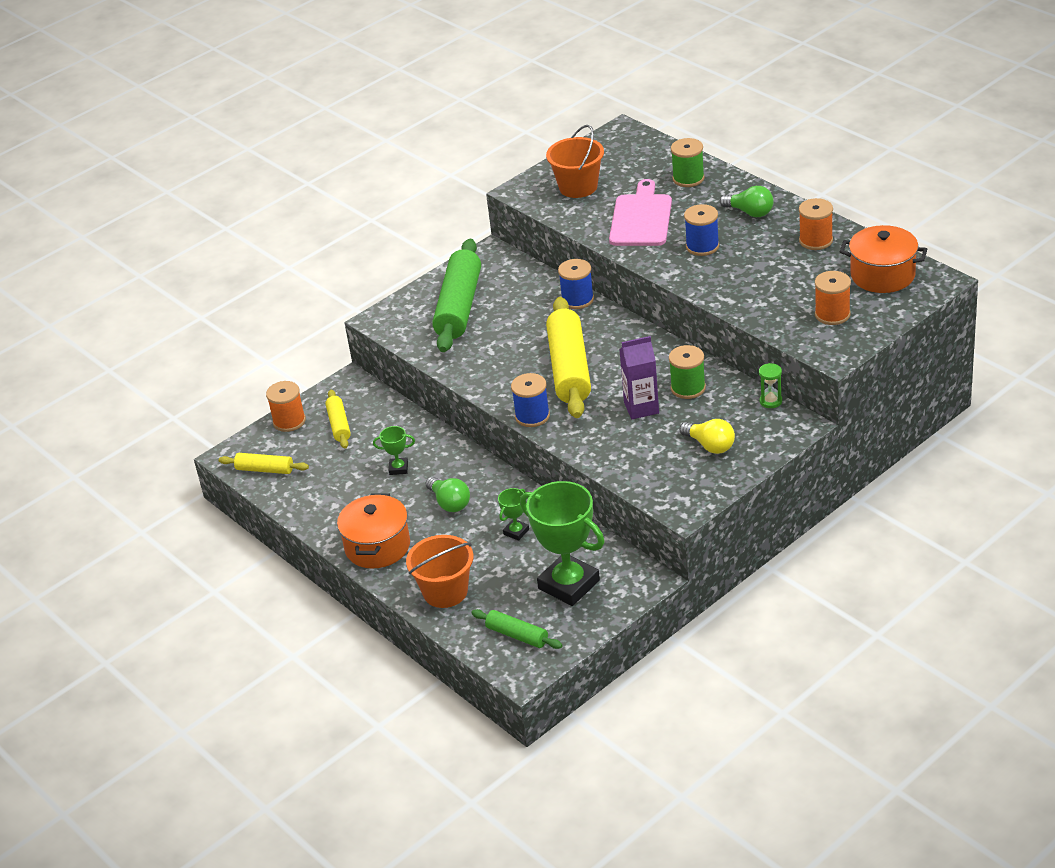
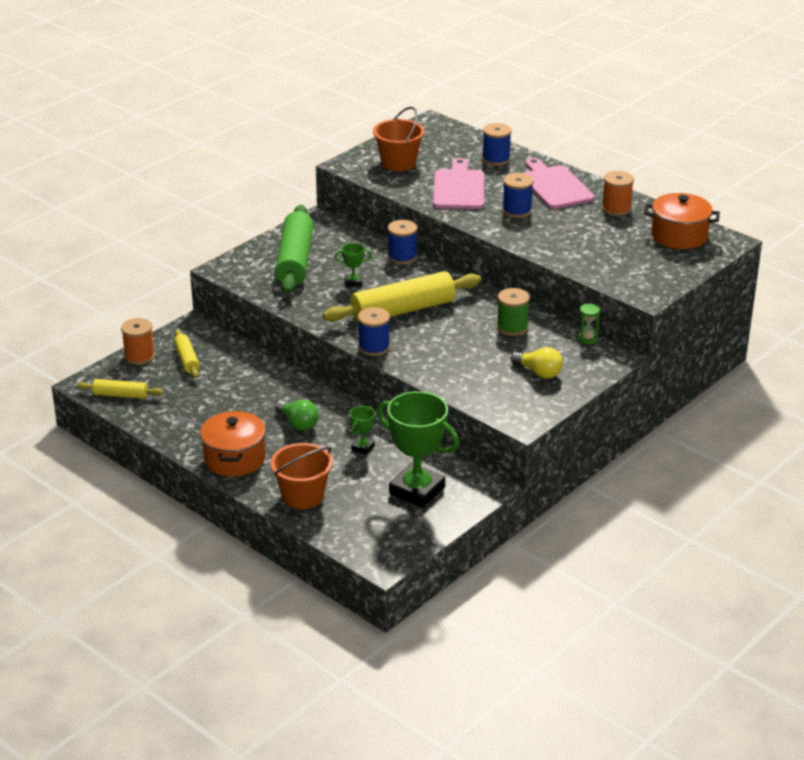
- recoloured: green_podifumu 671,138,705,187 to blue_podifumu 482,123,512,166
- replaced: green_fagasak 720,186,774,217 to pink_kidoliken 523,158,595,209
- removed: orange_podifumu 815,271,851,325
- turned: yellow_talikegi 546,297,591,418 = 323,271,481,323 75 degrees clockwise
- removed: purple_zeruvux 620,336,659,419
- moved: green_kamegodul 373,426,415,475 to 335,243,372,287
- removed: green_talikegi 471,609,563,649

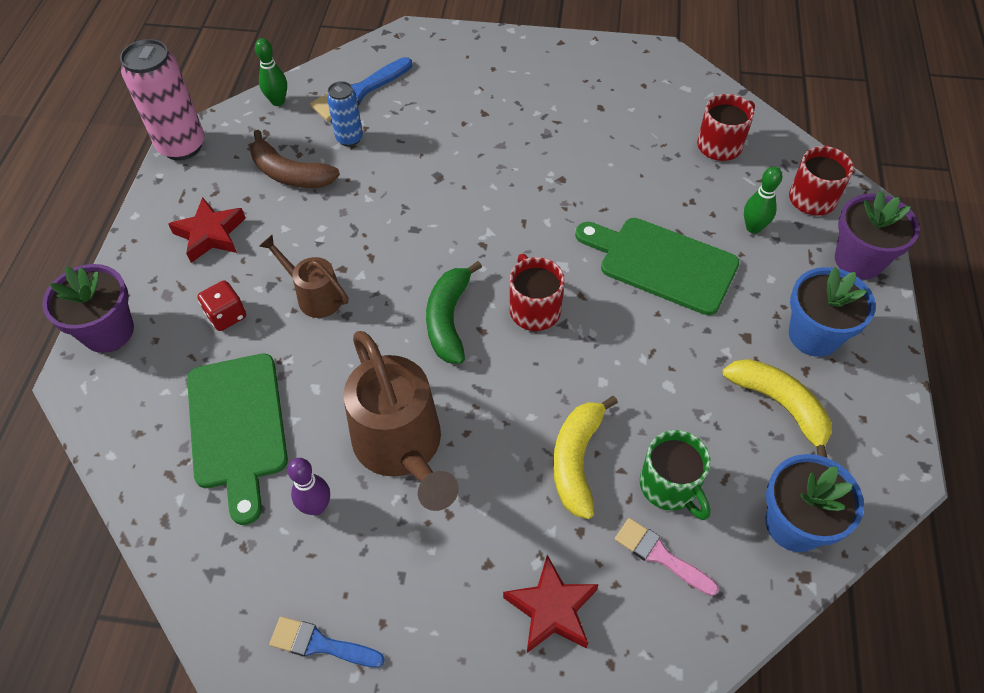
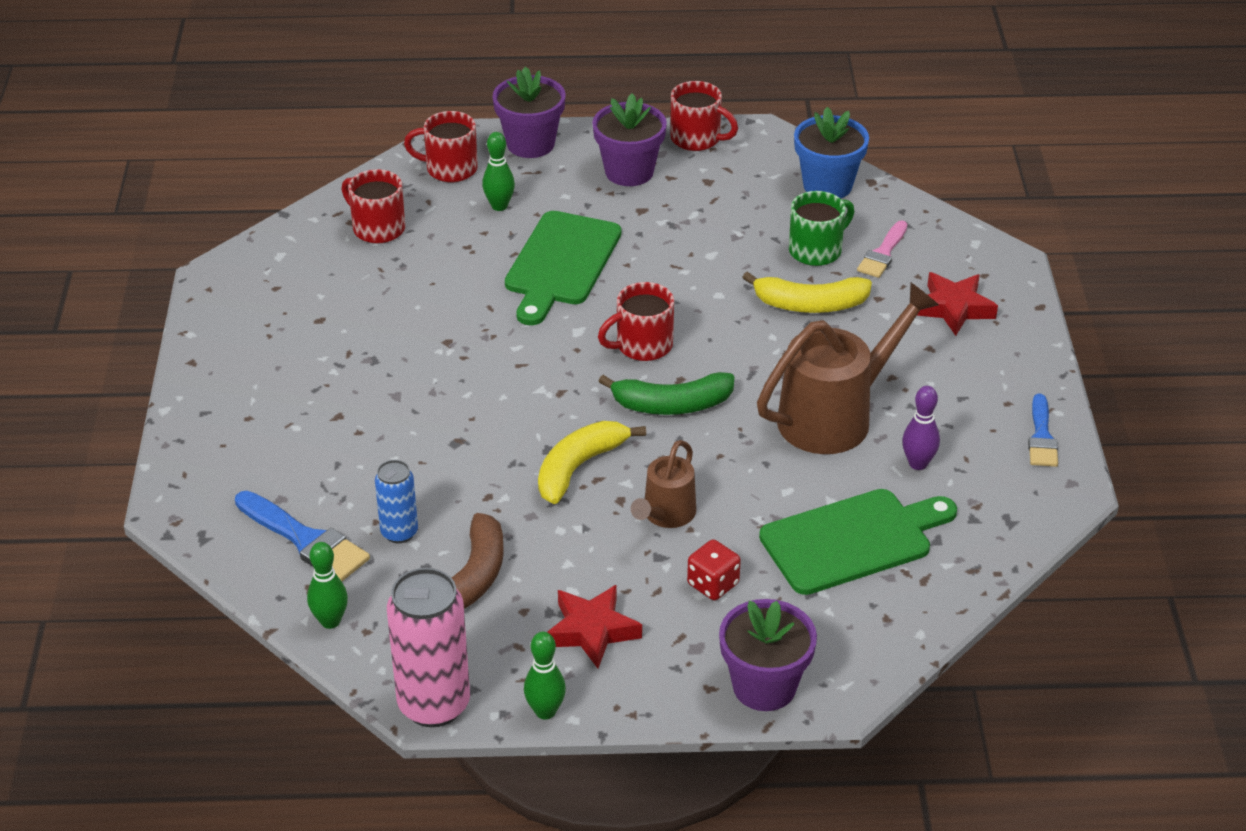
- recoloured: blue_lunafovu 789,267,876,357 to purple_lunafovu 592,94,667,186
- moved: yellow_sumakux 722,359,831,458 to 538,421,646,504
- added: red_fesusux 670,81,738,151
- added: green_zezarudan 524,632,566,720

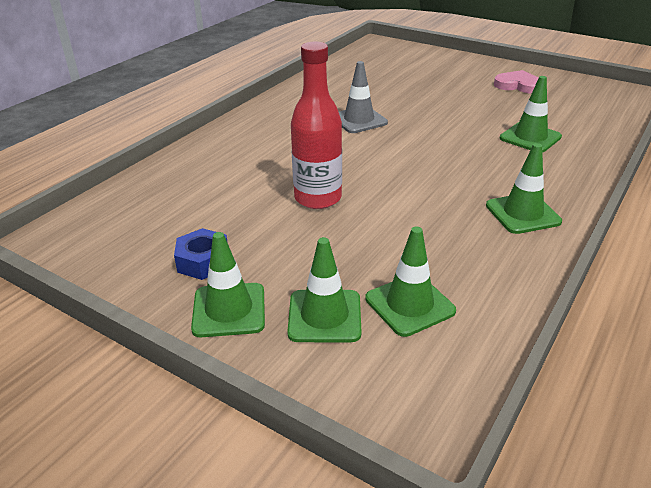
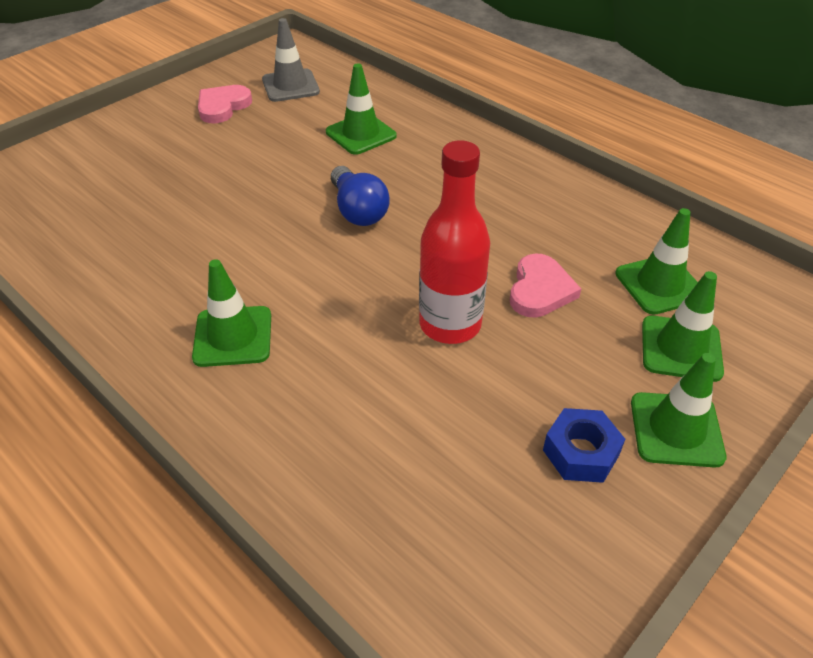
- moved: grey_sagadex 339,61,388,133 to 262,18,320,102
- moved: green_sagadex 486,143,562,234 to 192,259,271,367
- added: blue_fagasak 331,166,390,226
- added: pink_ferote 510,253,581,318

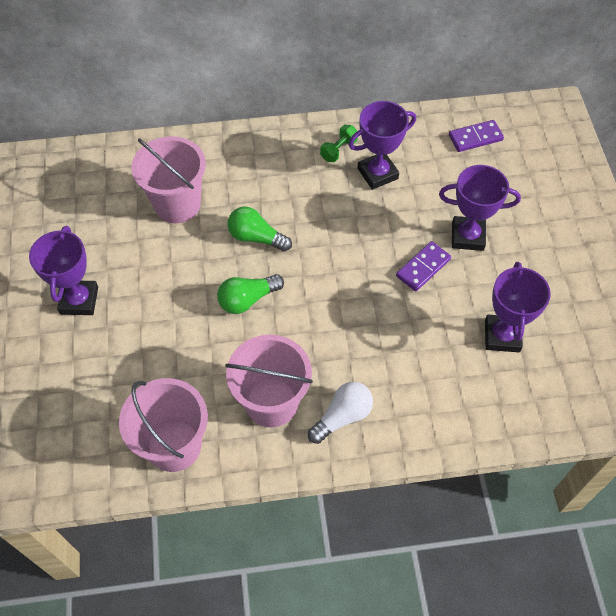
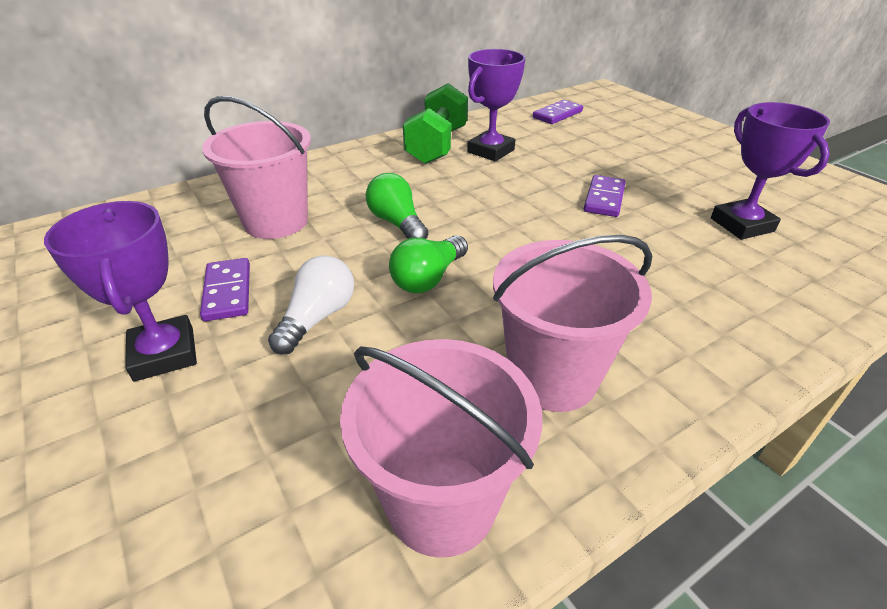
- resized: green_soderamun 320,125,358,162 = 403,83,468,164 x2.06
- removed: purple_kamegodul 439,165,521,251
- turned: green_fagasak 228,206,292,252 = 366,173,428,239 60 degrees clockwise
- moved: white_fagasak 308,382,373,444 to 268,255,354,354
- added: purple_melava 200,258,250,321

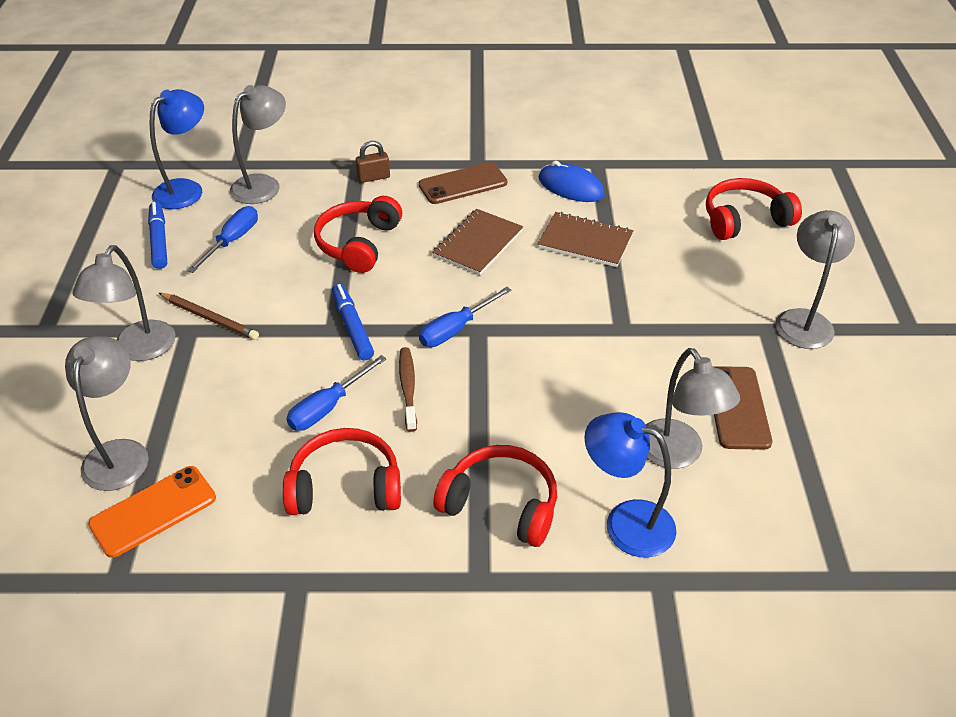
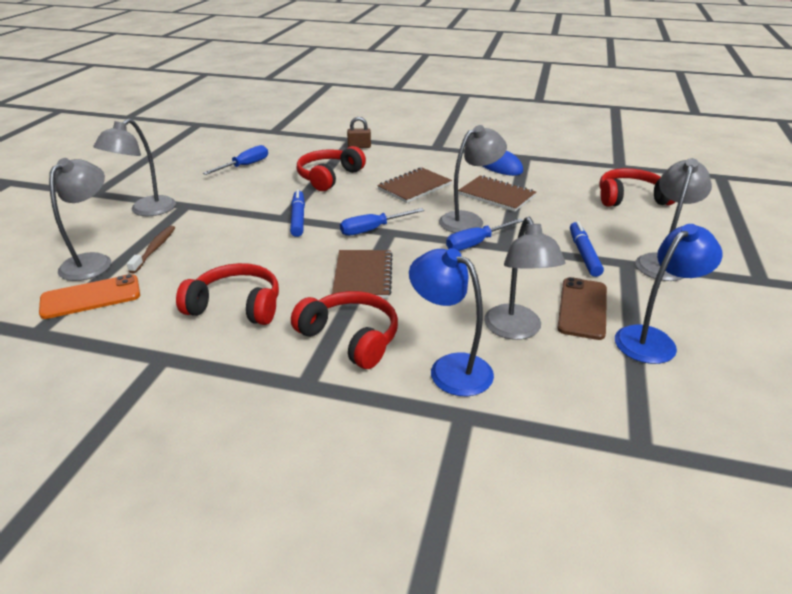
- moved: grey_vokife 230,85,286,204 to 439,125,507,233
- moved: blue_vokife 149,89,204,209 to 615,224,723,364
- removed: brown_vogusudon 419,162,507,204
- moved: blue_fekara 148,202,167,269 to 570,221,604,277
- removed: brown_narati 159,293,259,340
- moved: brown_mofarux 399,347,417,432 to 127,226,175,273
- moved: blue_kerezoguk 286,355,387,431 to 446,218,523,251
- added: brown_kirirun 332,250,393,299

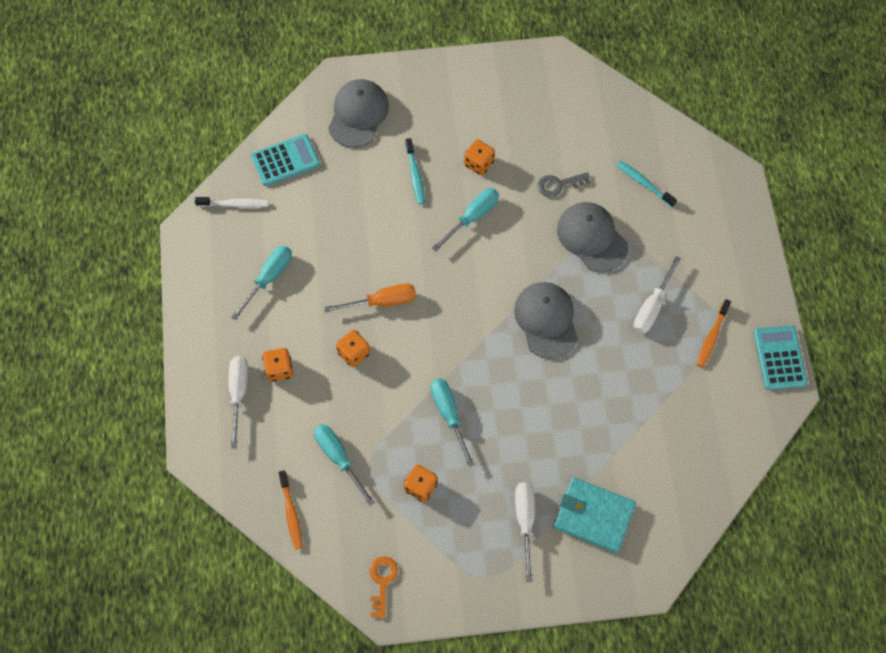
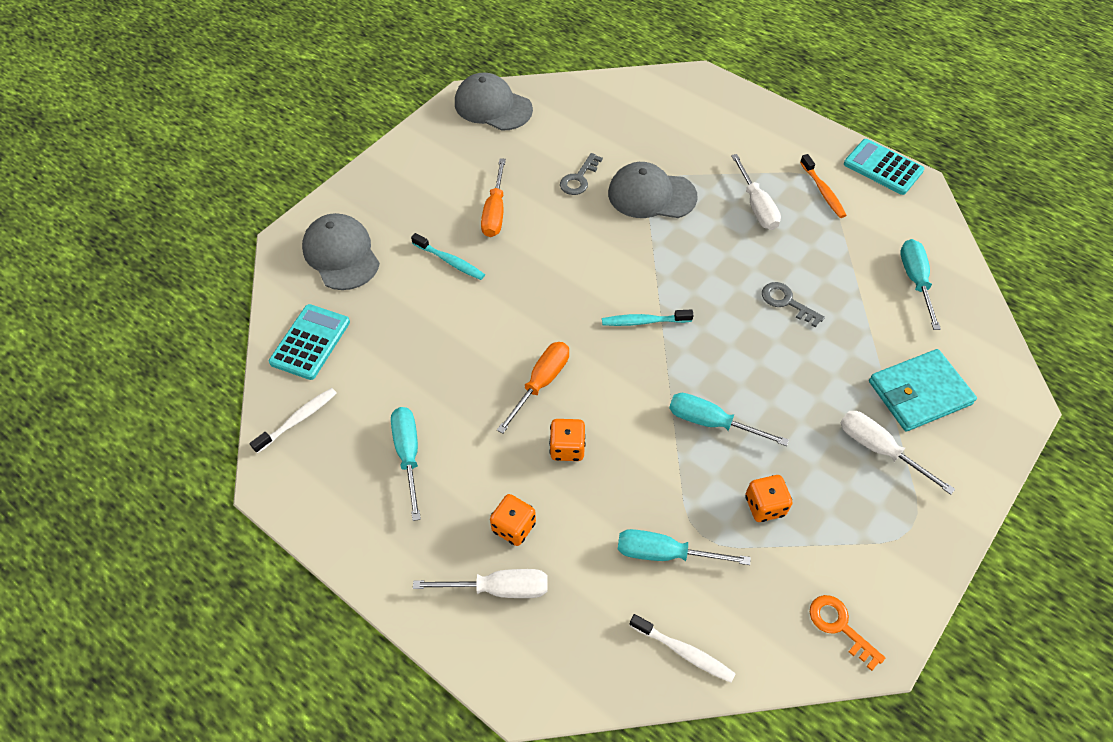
- replaced: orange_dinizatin 464,140,495,175 to orange_kerezoguk 481,158,506,237
- moved: turquoise_mofarux 617,161,677,207 to 602,309,694,326
- moved: turquoise_kerezoguk 432,188,499,251 to 900,239,941,330
- moved: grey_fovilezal 514,282,578,359 to 455,72,533,131
- turned: white_kerezoguk 228,356,248,448 = 413,569,548,598 135 degrees clockwise
- recoloured: orange_mofarux 279,470,303,550 to white_mofarux 629,614,736,683
- added: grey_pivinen 762,282,825,328

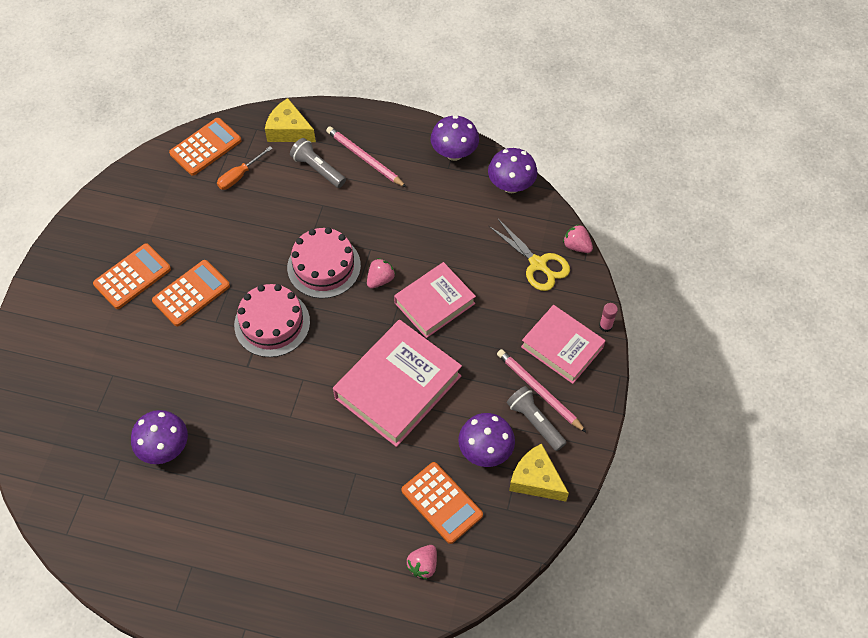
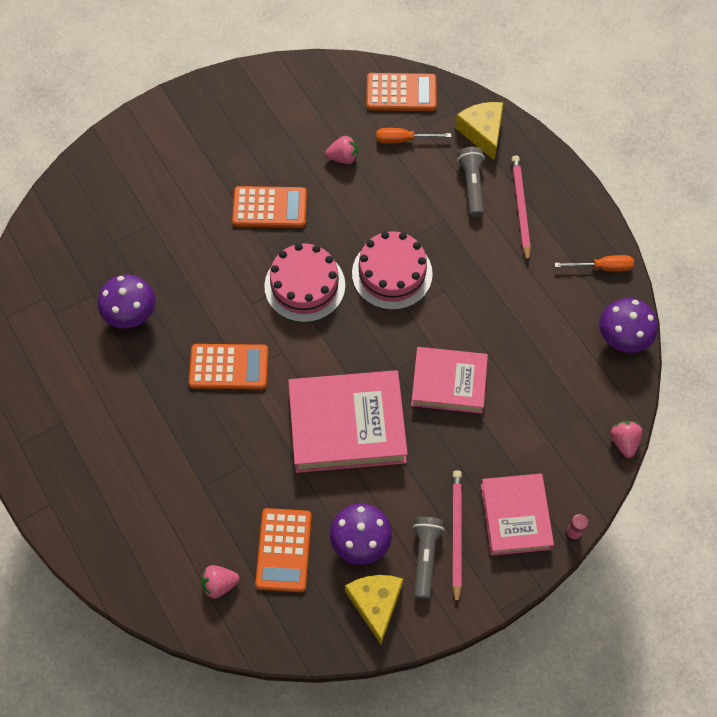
- replaced: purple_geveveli 431,115,479,161 to orange_kerezoguk 555,255,634,271
- removed: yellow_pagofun 489,219,570,291
- moved: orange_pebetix 93,243,171,309 to 189,344,268,390
- moved: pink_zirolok 367,258,395,289 to 325,136,357,164

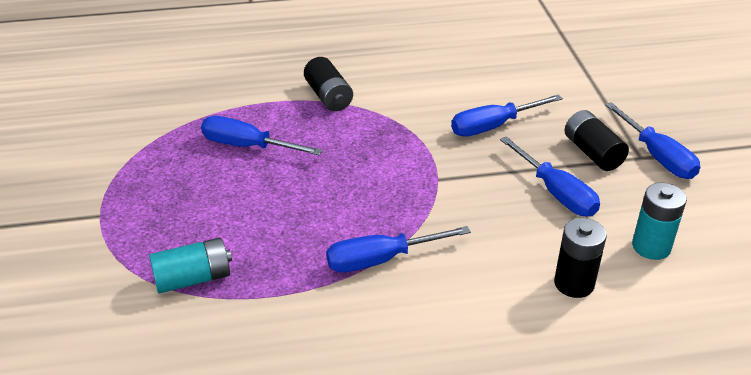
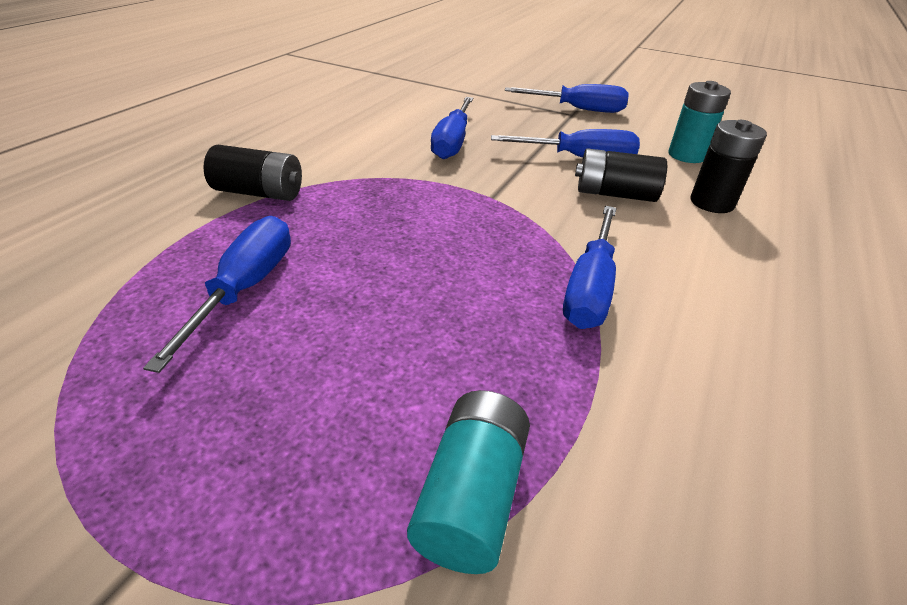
- moved: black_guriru 565,110,629,171 to 575,148,667,202
- turned: blue_kerezoguk 201,116,323,155 = 143,216,291,373 135 degrees clockwise

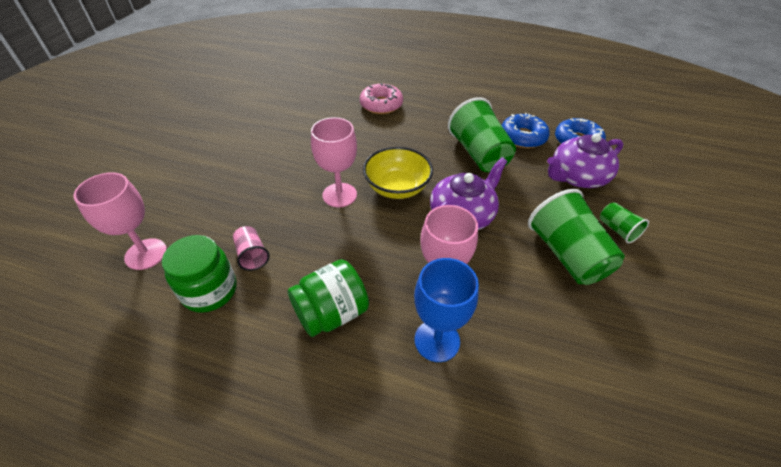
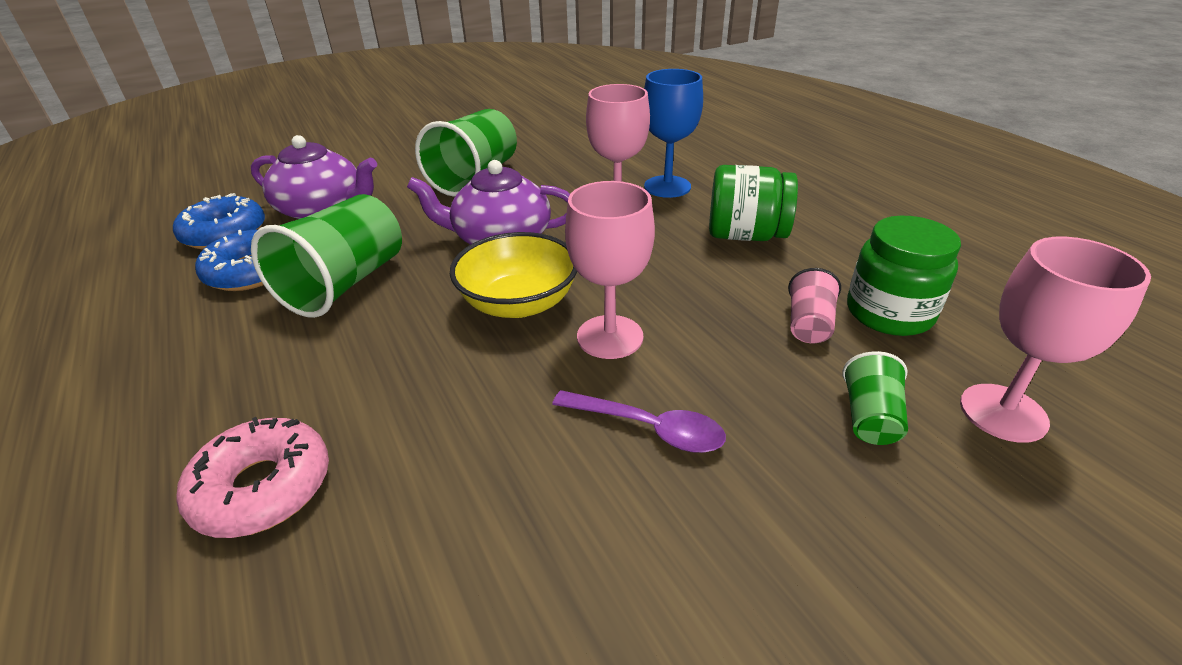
- moved: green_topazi 600,202,649,243 to 842,351,908,445
- added: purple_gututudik 552,390,726,453

